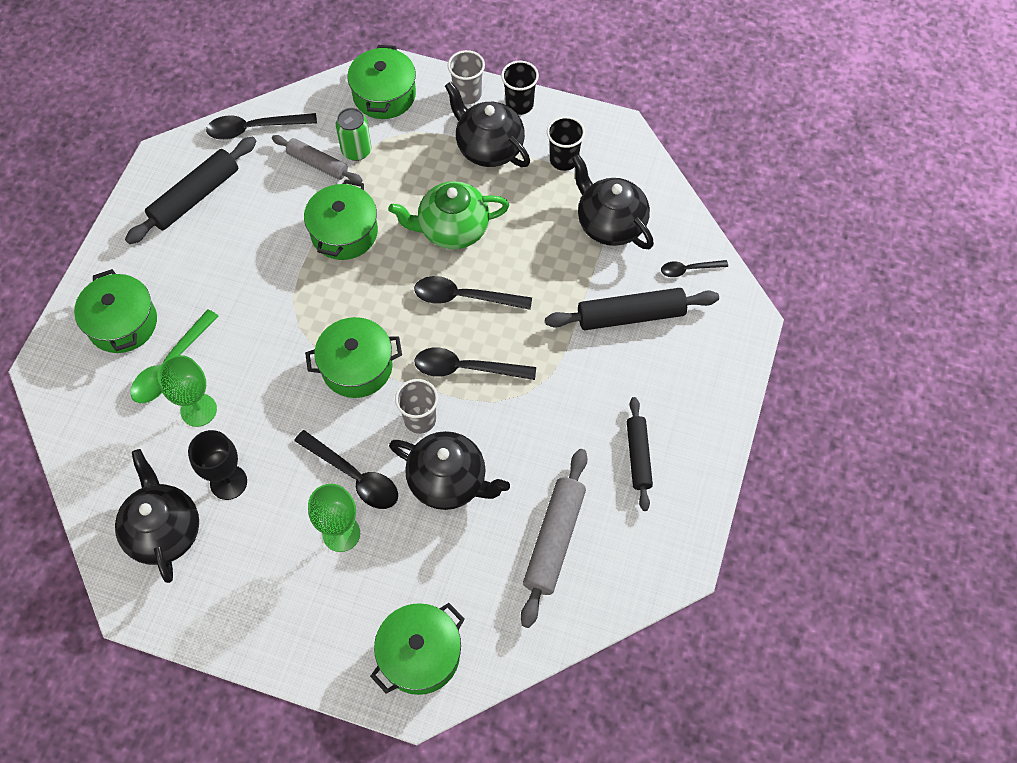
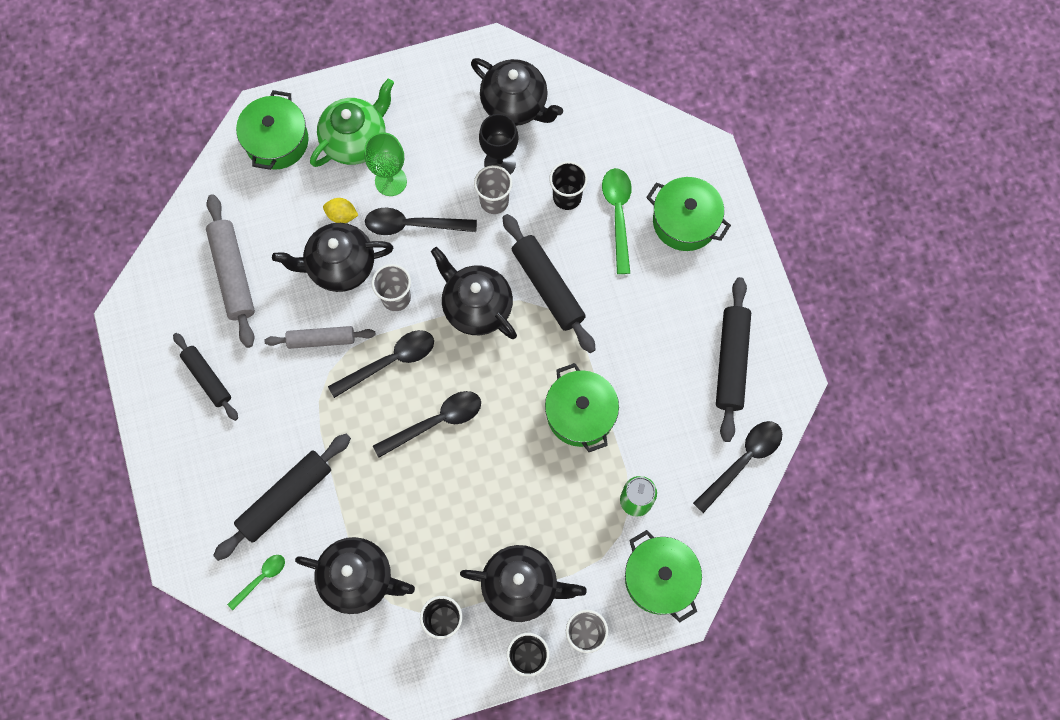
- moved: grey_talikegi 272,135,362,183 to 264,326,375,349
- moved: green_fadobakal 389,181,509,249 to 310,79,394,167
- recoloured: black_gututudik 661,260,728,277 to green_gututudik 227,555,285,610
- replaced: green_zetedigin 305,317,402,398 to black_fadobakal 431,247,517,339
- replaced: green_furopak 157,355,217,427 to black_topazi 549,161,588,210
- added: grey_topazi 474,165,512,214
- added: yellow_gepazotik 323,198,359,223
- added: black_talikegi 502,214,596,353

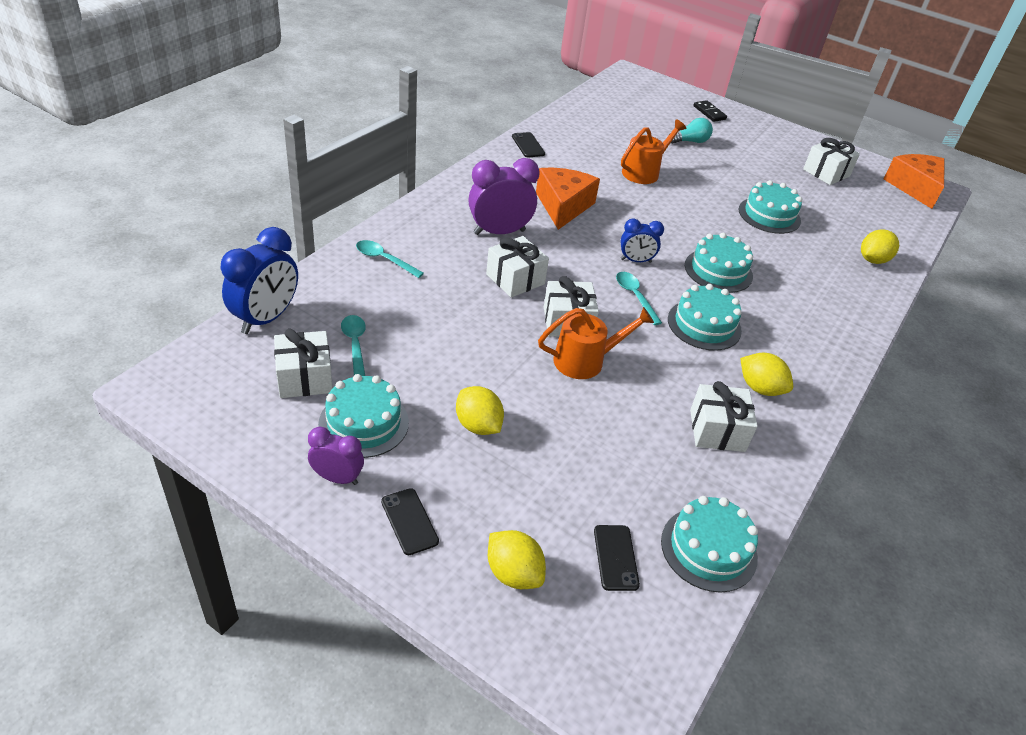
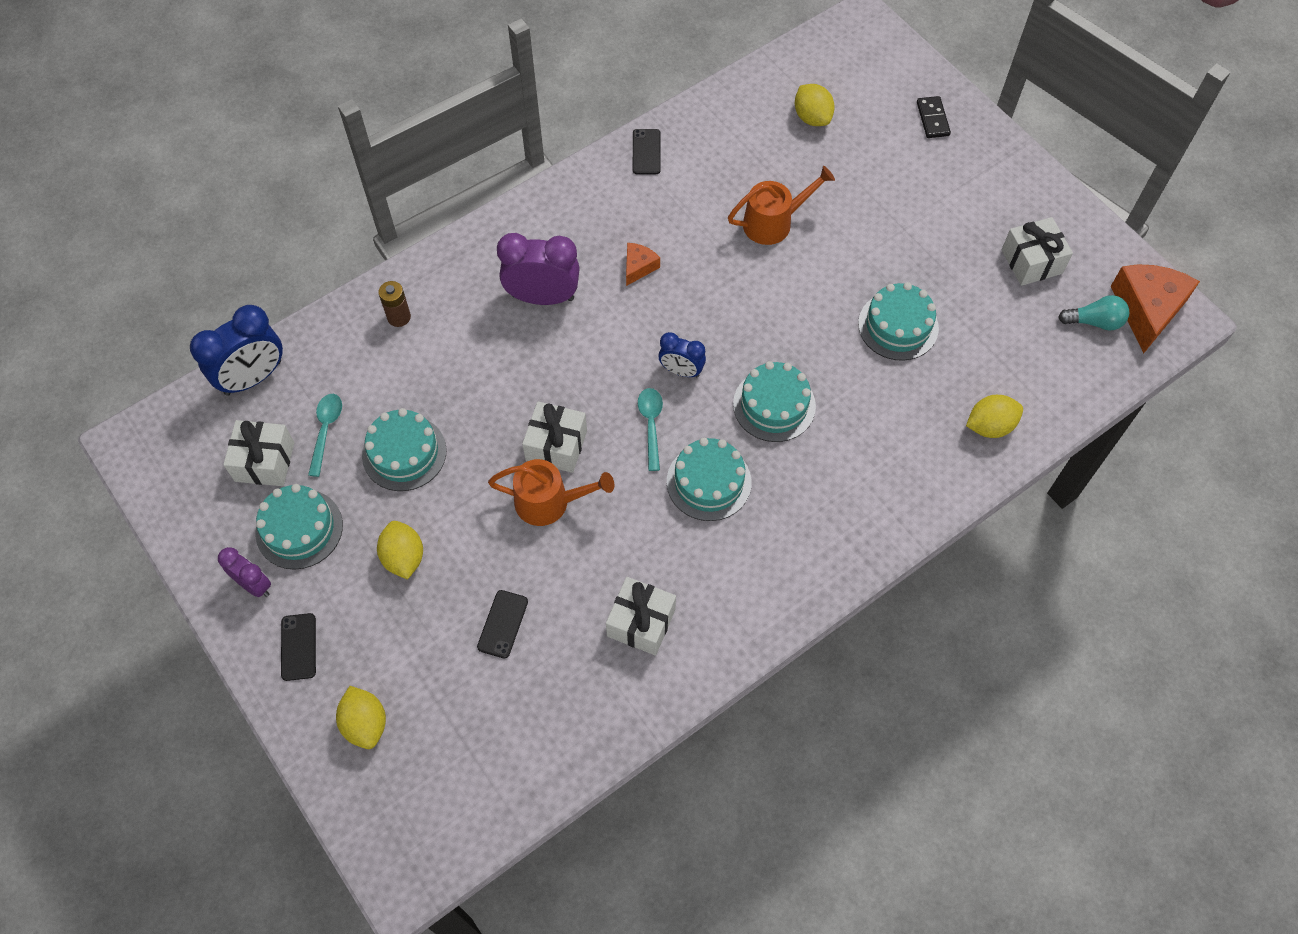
- moved: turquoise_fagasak 668,118,713,144 to 1058,295,1129,331
- resized: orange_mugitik 536,168,600,230 = 626,243,660,286 x0.50
- removed: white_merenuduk 486,236,549,297
- replaced: turquoise_gututudik 356,240,424,278 to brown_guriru 379,281,411,327
- moved: yellow_gepazotik 740,353,793,396 to 795,84,835,126
- moved: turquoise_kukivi 661,496,758,593 to 362,408,447,491
- moved: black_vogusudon 594,525,640,591 to 477,590,528,658

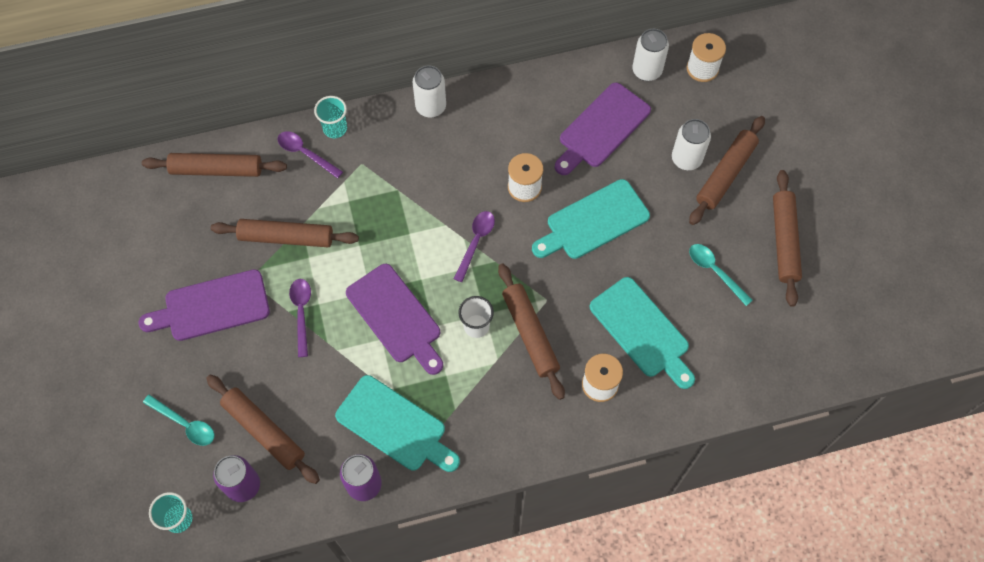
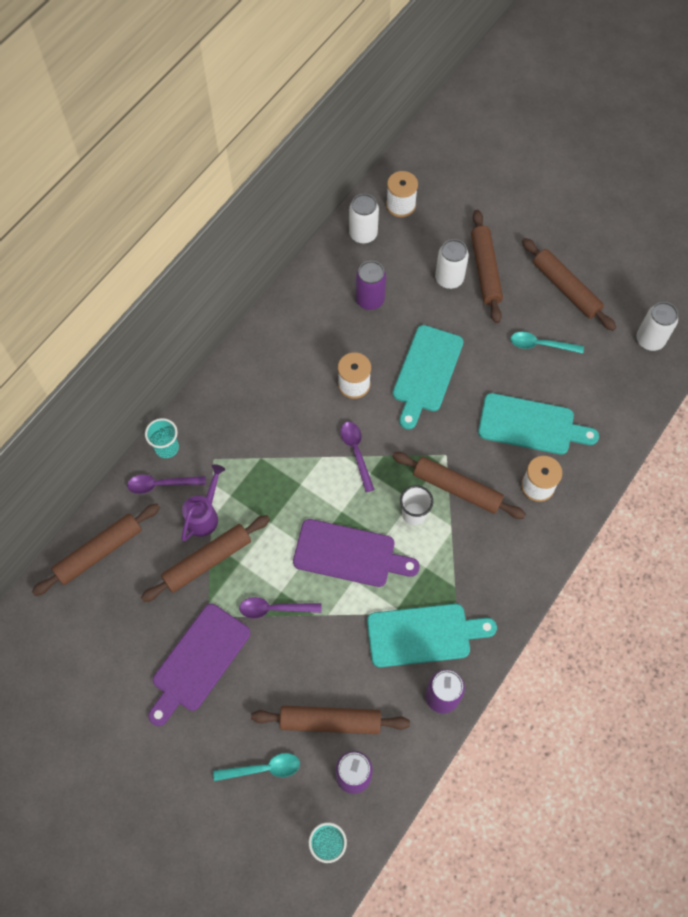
- moved: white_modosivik 412,66,446,118 to 636,302,678,351
- replaced: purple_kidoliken 555,83,651,175 to purple_modosivik 355,261,386,310
- turned: purple_gututudik 289,279,311,357 = 239,597,322,618 45 degrees counterclockwise
- added: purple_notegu 181,464,225,542

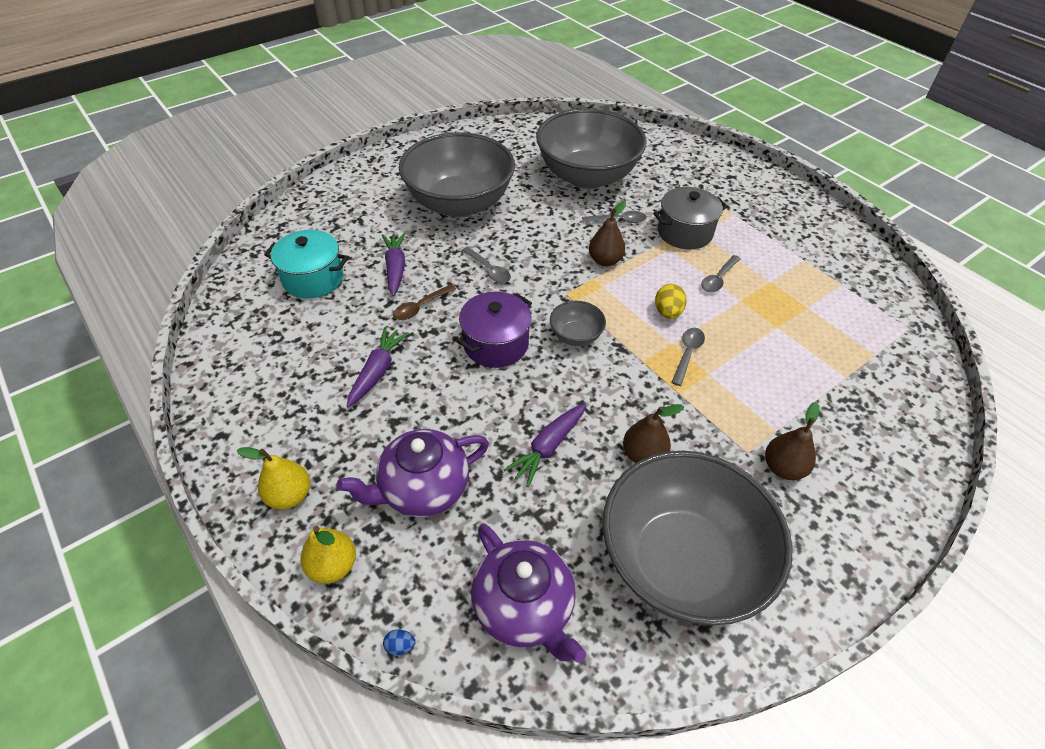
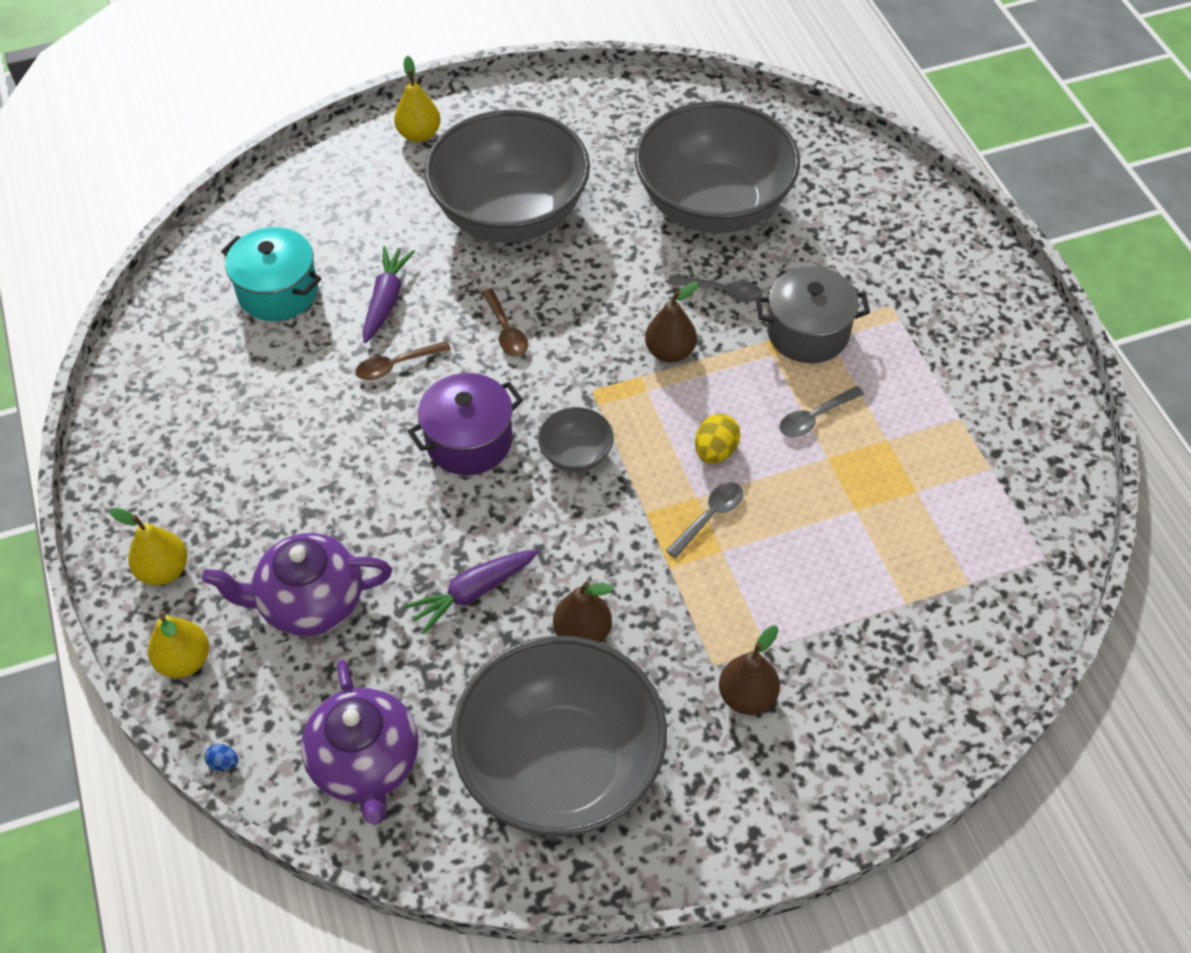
- recoloured: grey_gututudik 462,247,511,283 to brown_gututudik 482,288,528,356
- removed: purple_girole 346,327,409,408
- added: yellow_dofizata 394,56,441,142

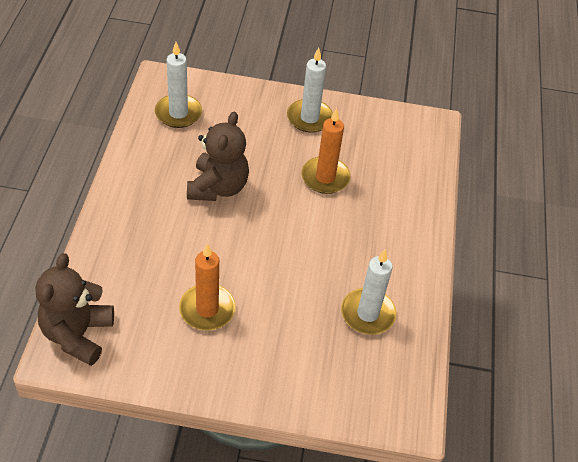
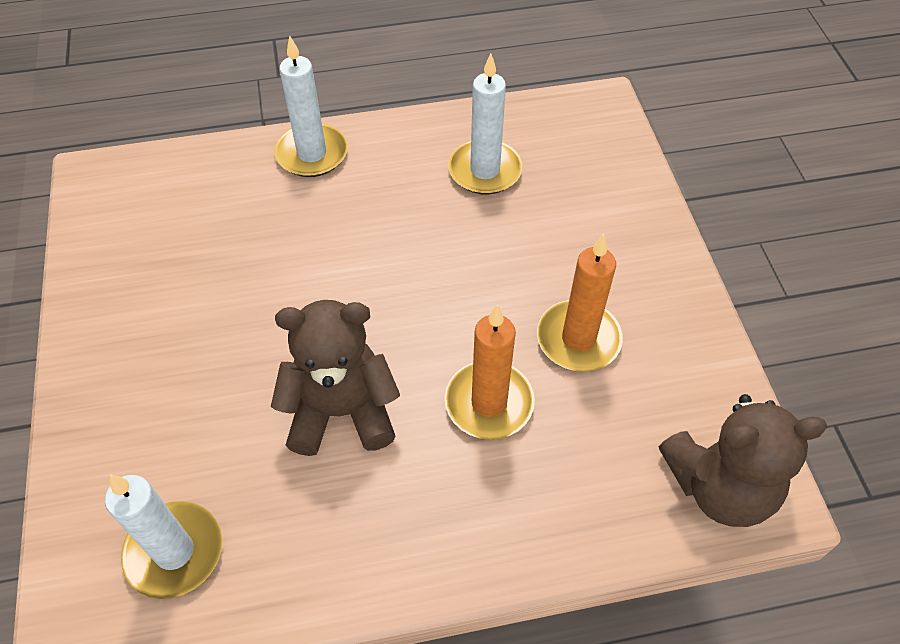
- moved: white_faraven 287,48,333,133 to 274,36,348,177
- moved: orange_faraven 301,108,350,194 to 445,304,535,440

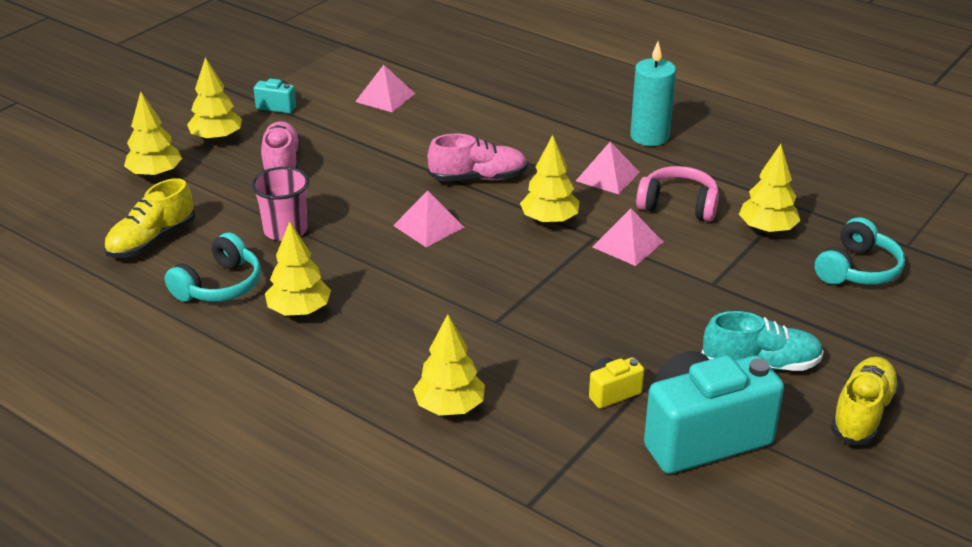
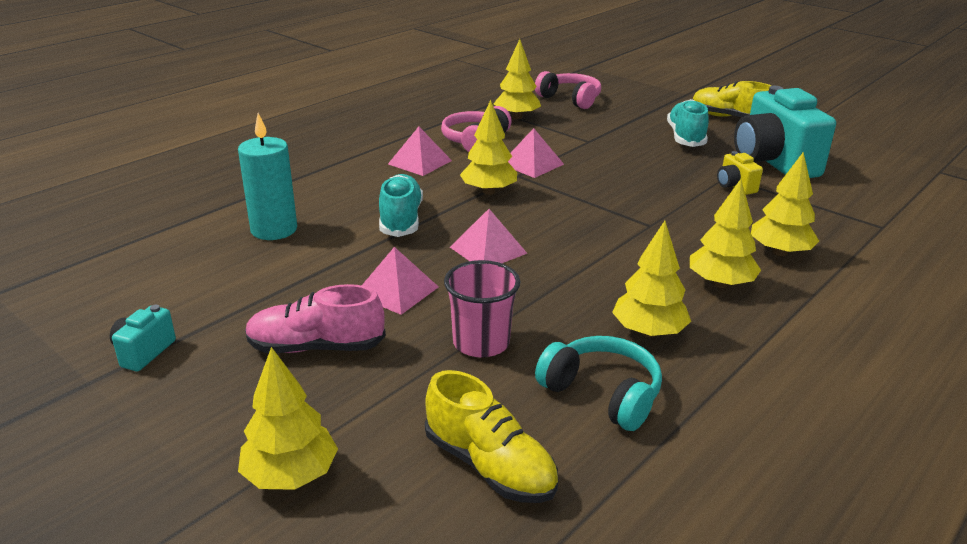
- moved: turquoise_faraven 630,42,676,146 to 238,113,297,240
- moved: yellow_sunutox 187,57,242,142 to 690,179,761,288
- moved: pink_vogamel 355,65,415,112 to 362,247,438,315
- recoloured: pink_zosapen 428,134,527,181 to turquoise_zosapen 379,174,423,237
- recoloured: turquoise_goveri 815,217,905,285 to pink_goveri 535,71,601,109

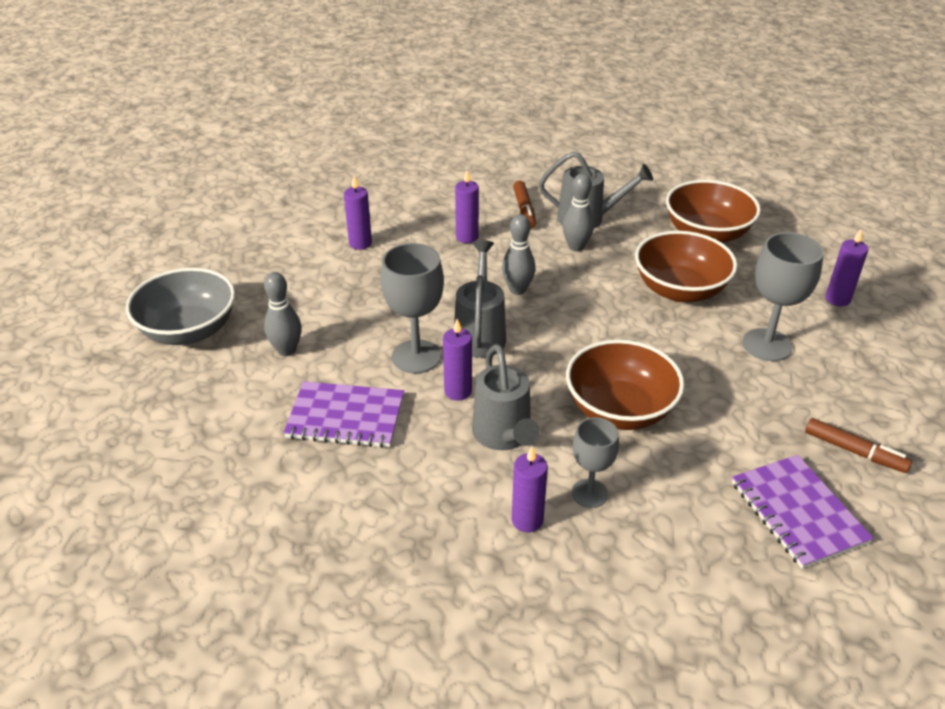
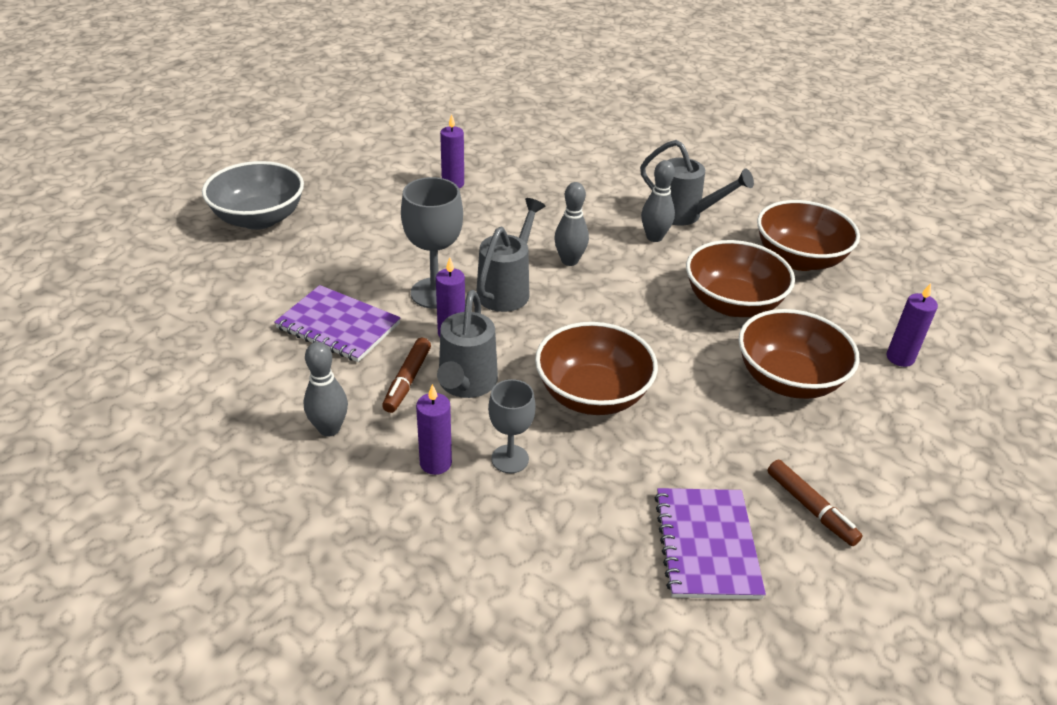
- removed: purple_faraven 455,170,479,243
- moved: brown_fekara 513,180,536,229 to 382,338,431,413
- replaced: grey_furopak 742,232,824,361 to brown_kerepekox 739,309,860,399
- moved: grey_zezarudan 264,272,302,356 to 304,342,348,436

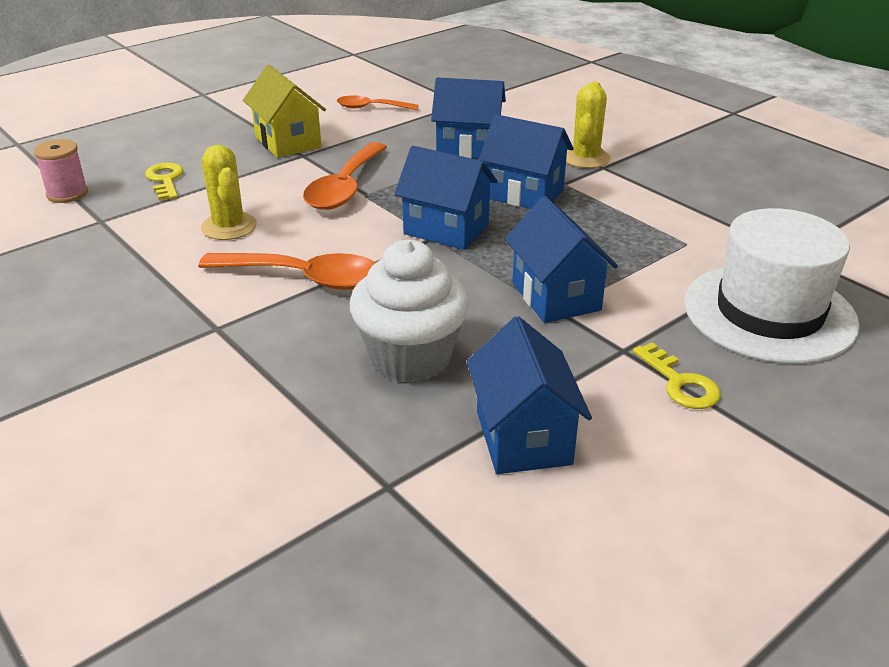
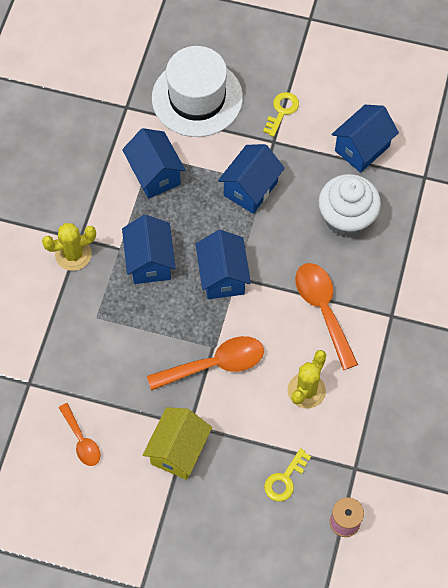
- moved: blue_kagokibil 431,77,506,159 to 122,128,186,199

